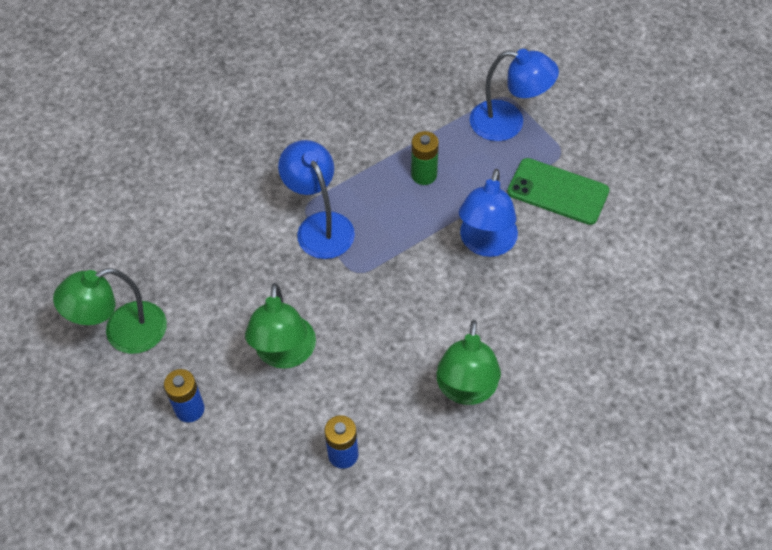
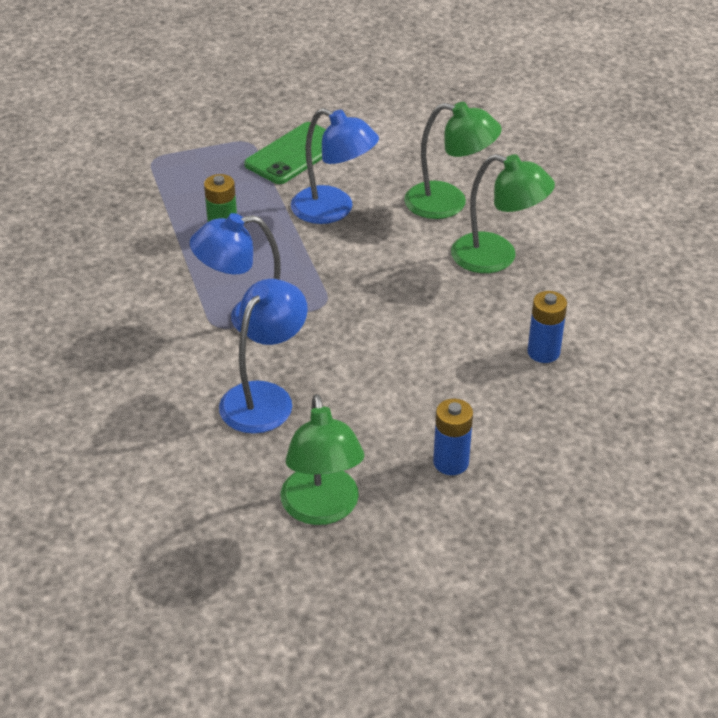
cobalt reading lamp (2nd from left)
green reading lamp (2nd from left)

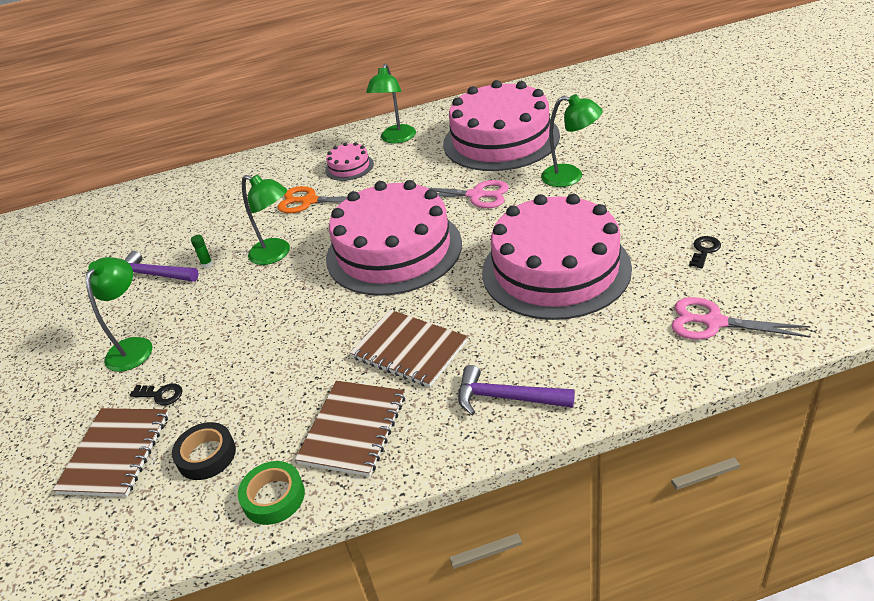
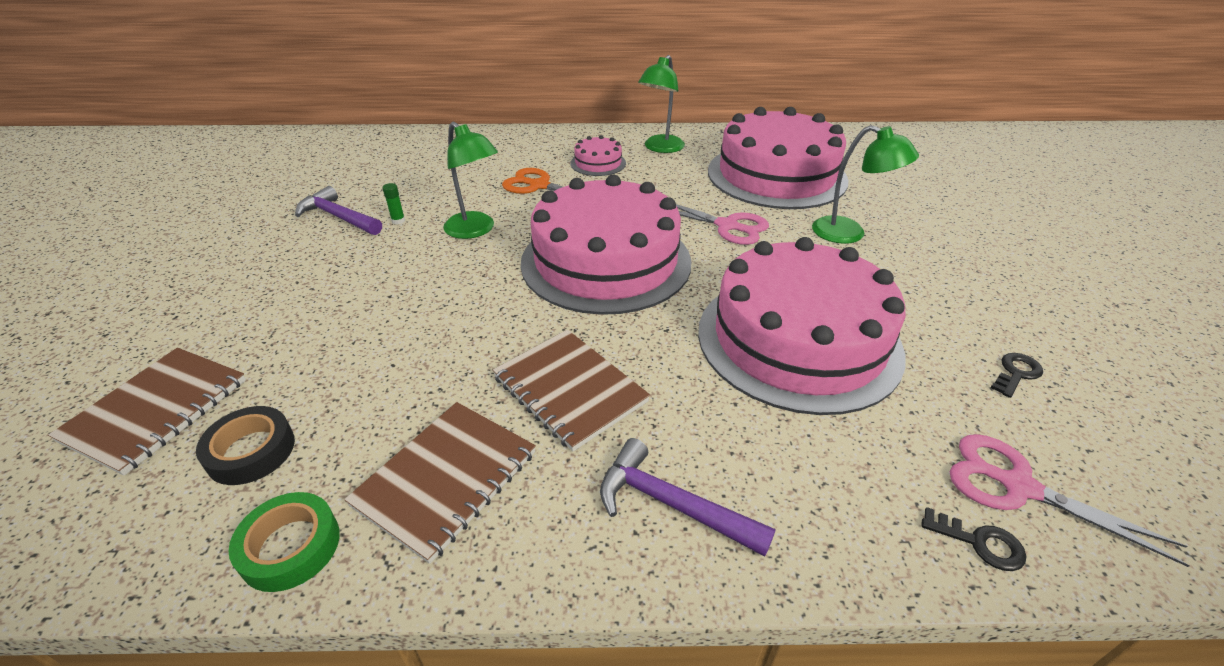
green reading lamp (1st from left in the first image)
black door key (1st from left)

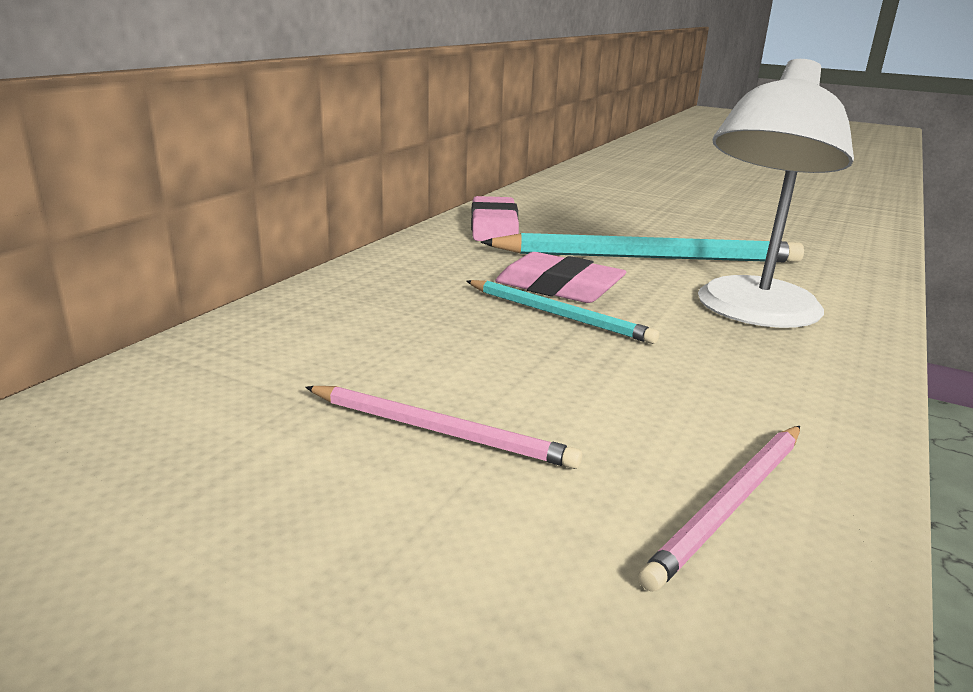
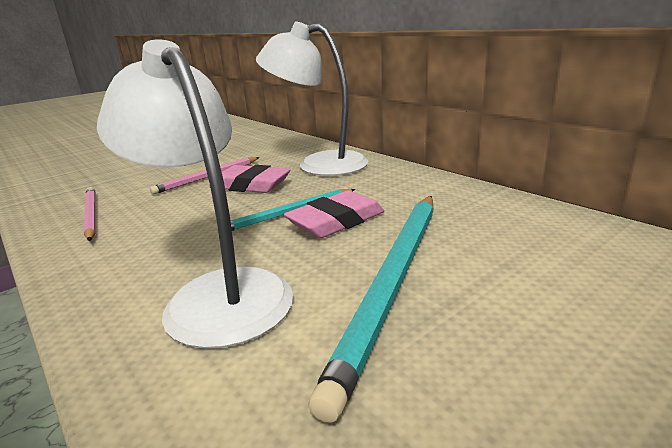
pink gum eraser (1st from left)
snow-white reading lamp (2nd from left)

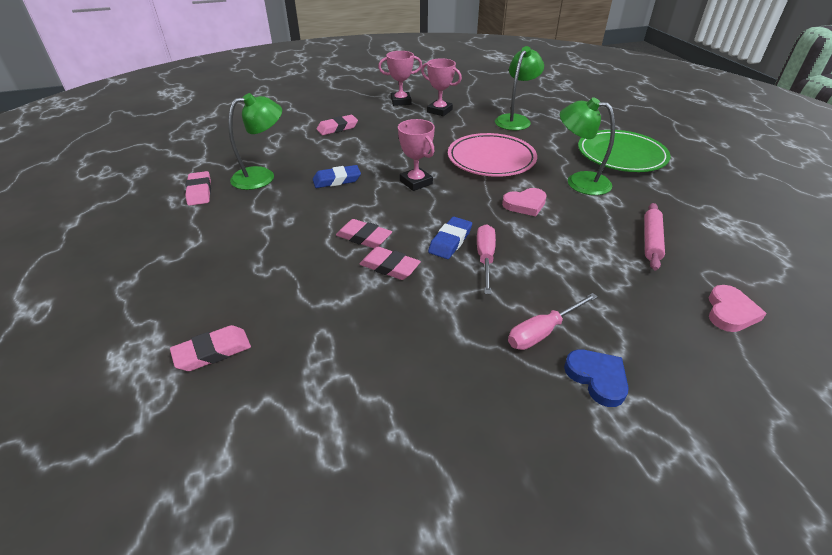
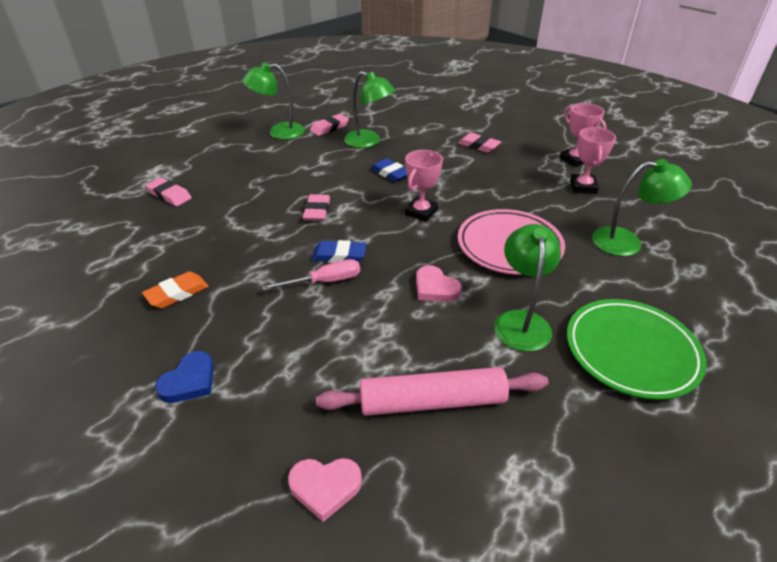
pink rolling pin
pink gum eraser (5th from left in the first image)
pink flat screwdriver (2nd from left in the first image)
green reading lamp (1st from left)
orange-coloured gum eraser

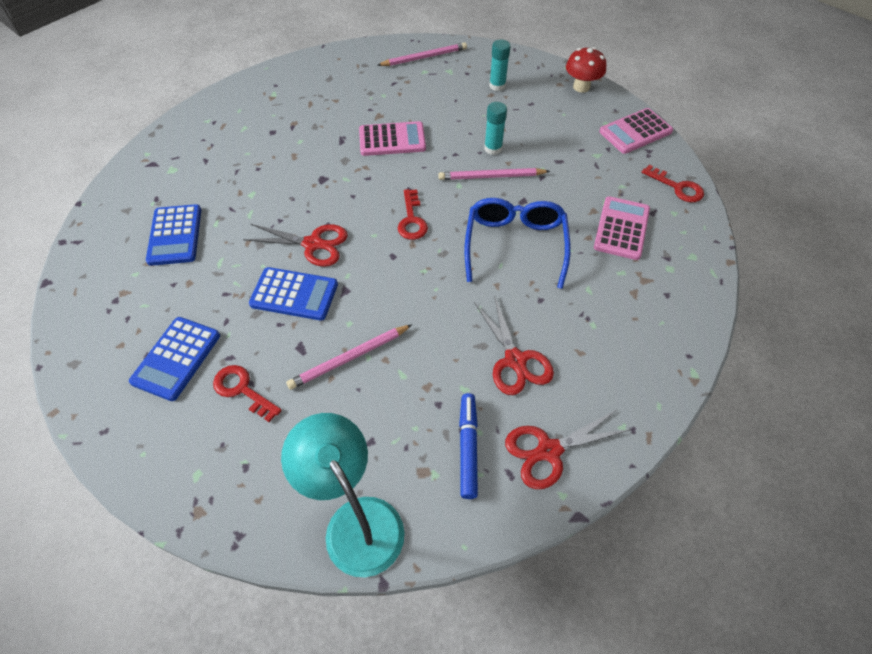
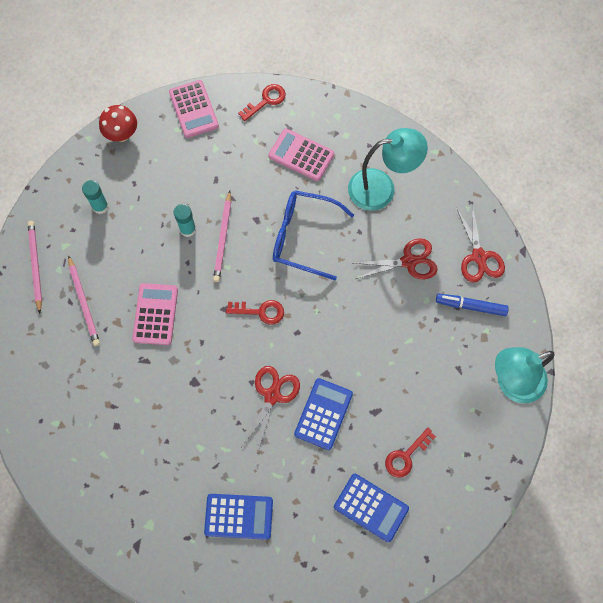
pink pencil (2nd from left)
turquoise reading lamp (1st from left)

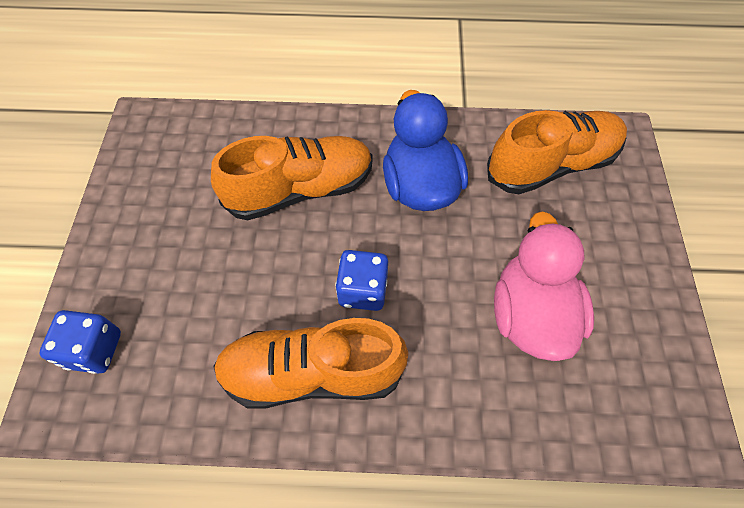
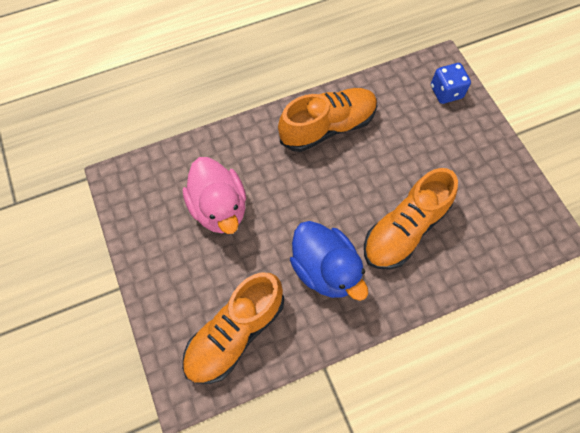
cobalt dice (2nd from left in the first image)

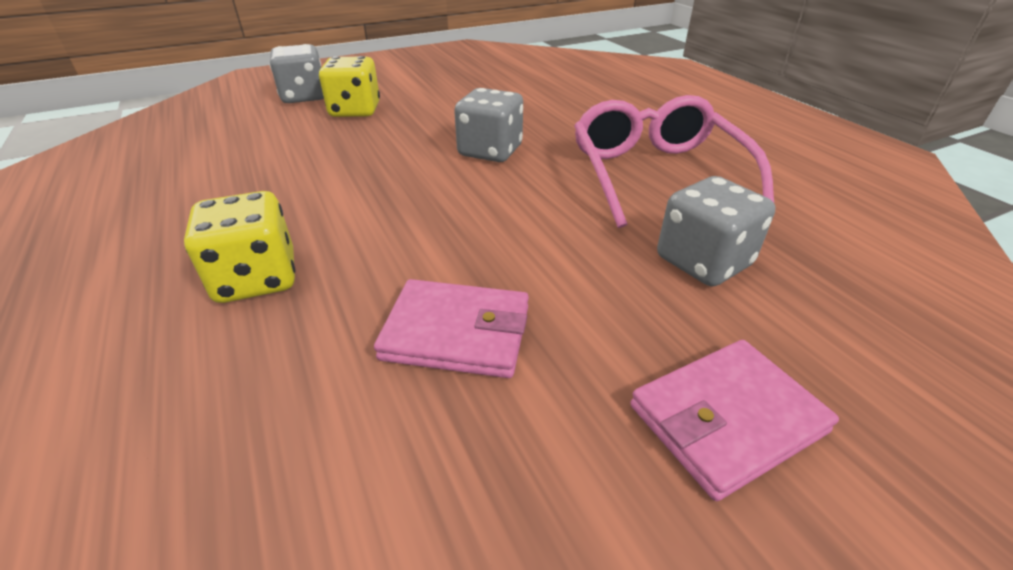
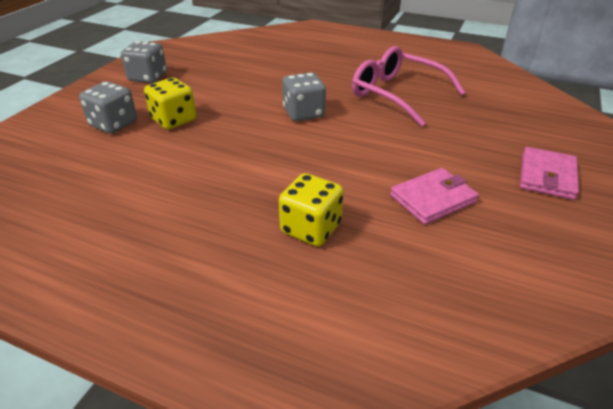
gray dice (2nd from left)

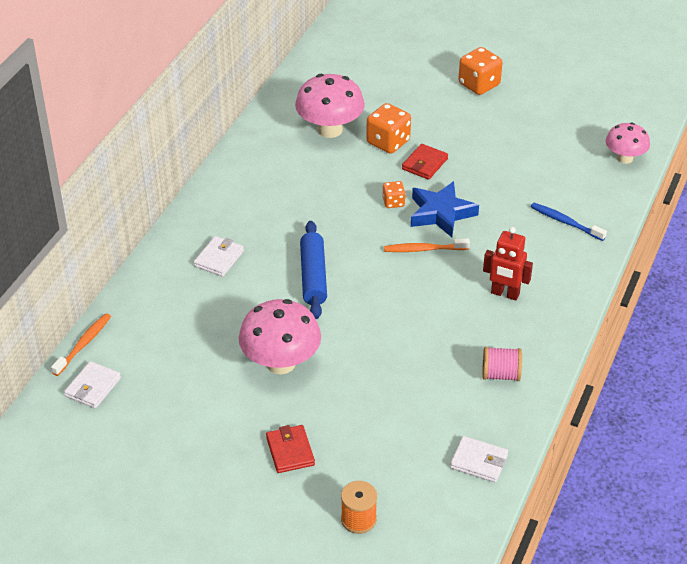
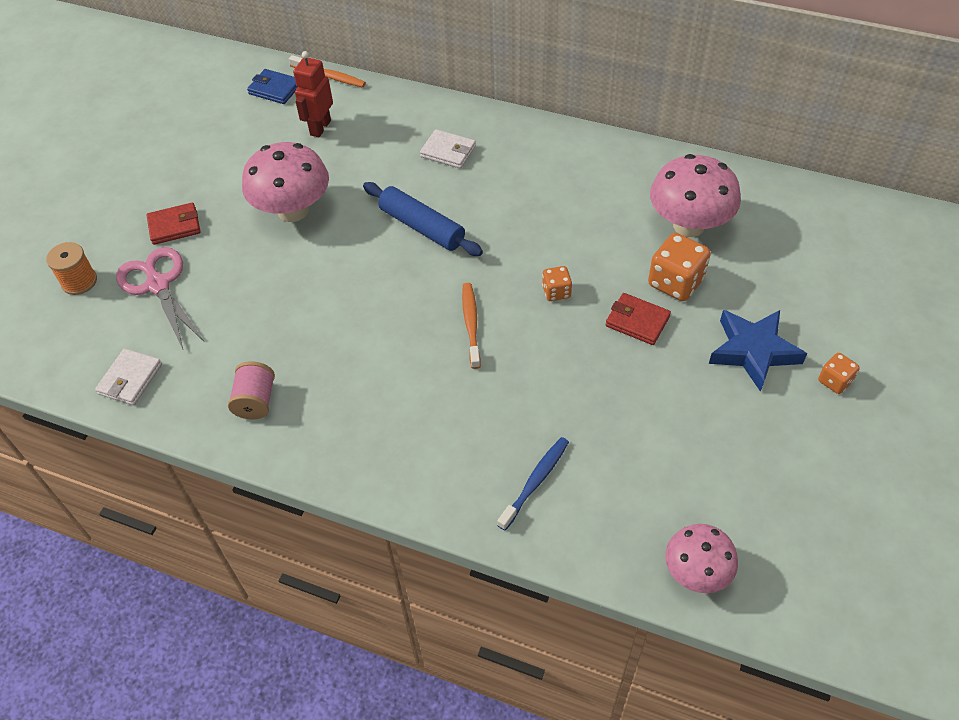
orange-coloured dice (3rd from left)
cobalt five-pointed star
cobalt rolling pin
red toy robot
cobalt wallet
pink shears

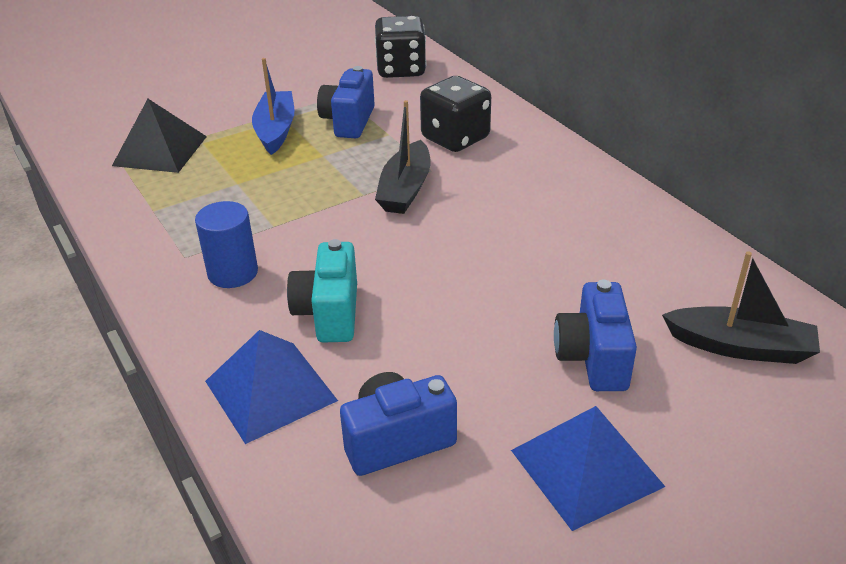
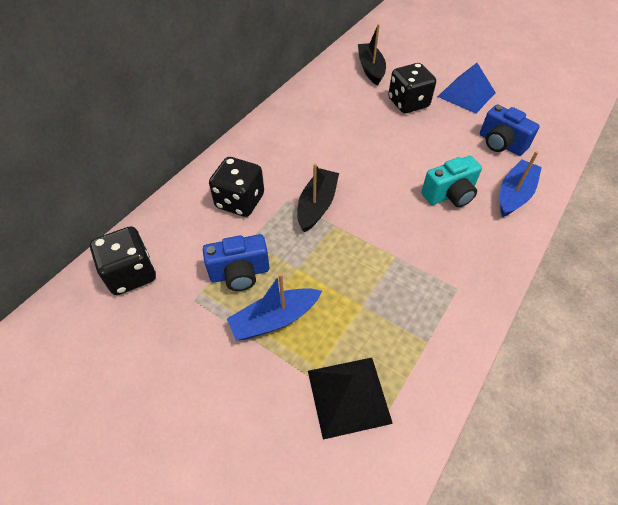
black toy boat (1st from left)
cobalt cylinder
black dice (3rd from left)
cobalt toy boat (2nd from left)

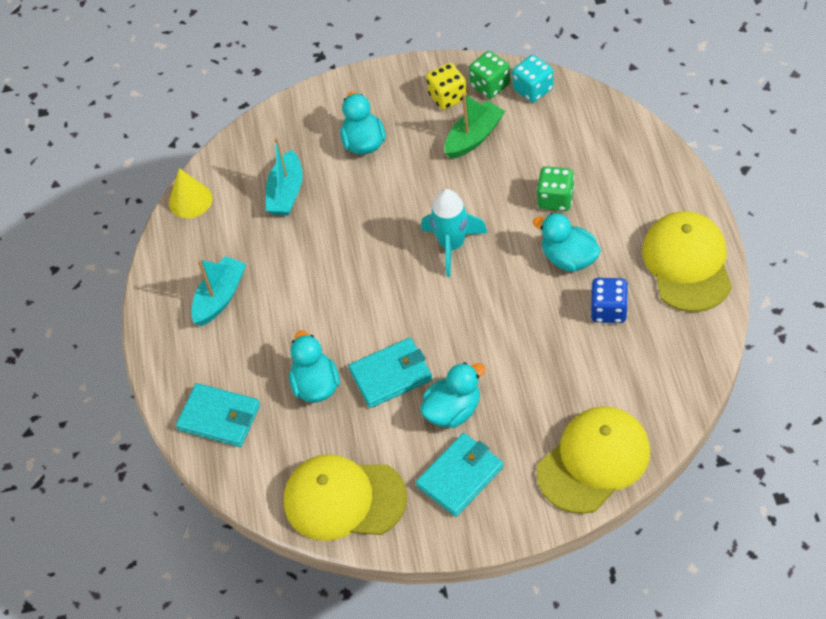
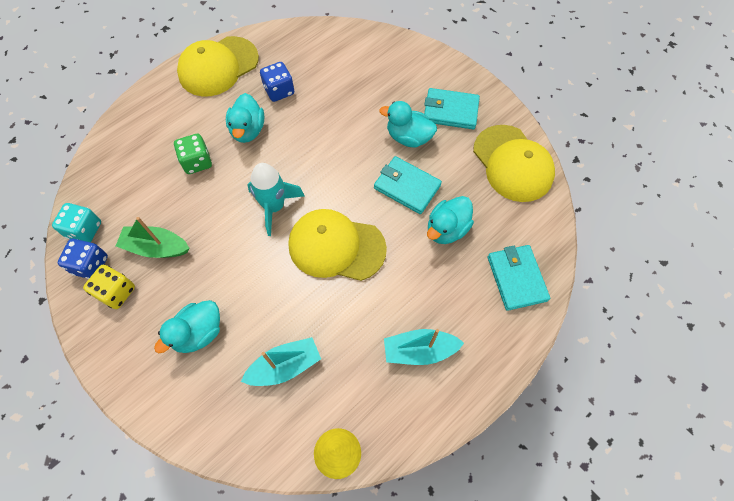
cobalt dice (1st from left)
golden peaked cap (2nd from left)

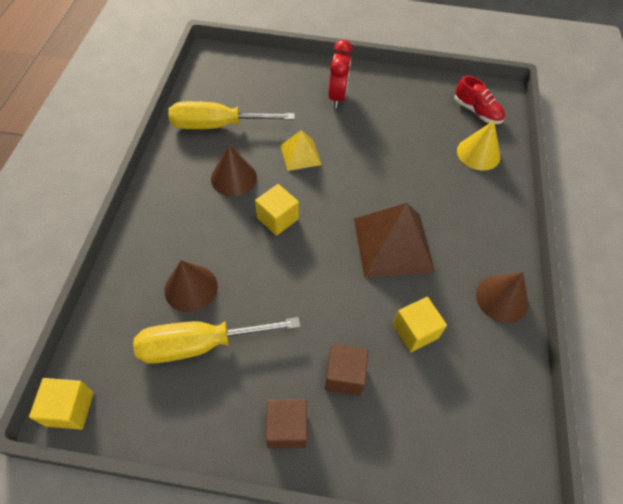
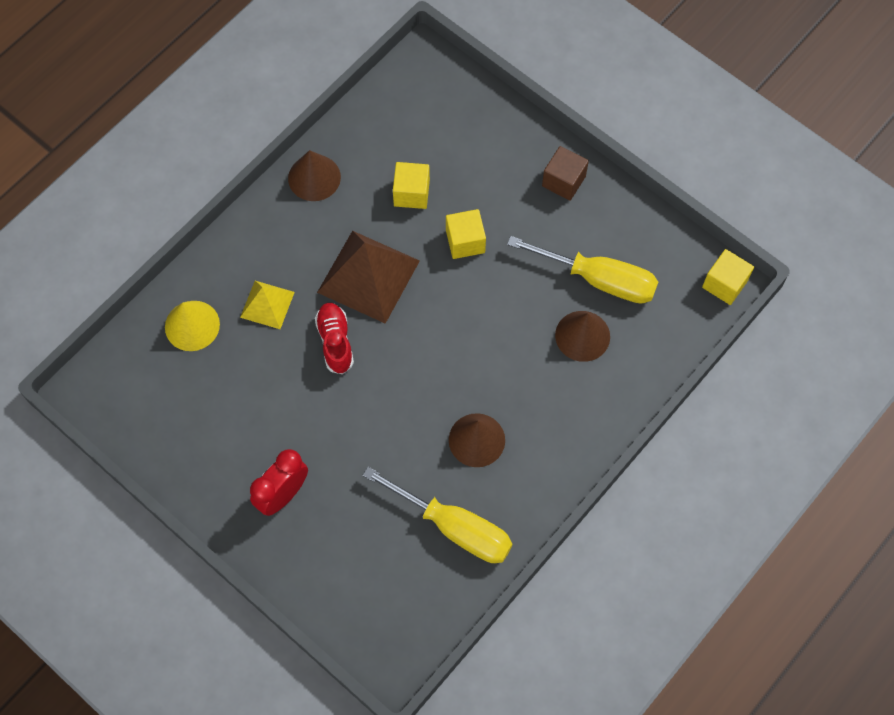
red sneaker
golden pyramid
golden cube (2nd from left)
russet cube (2nd from left in the first image)

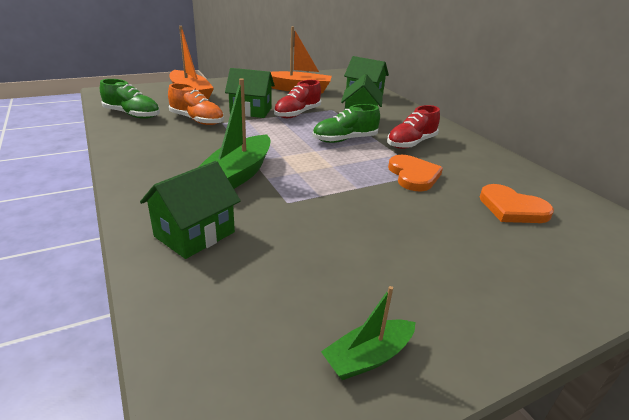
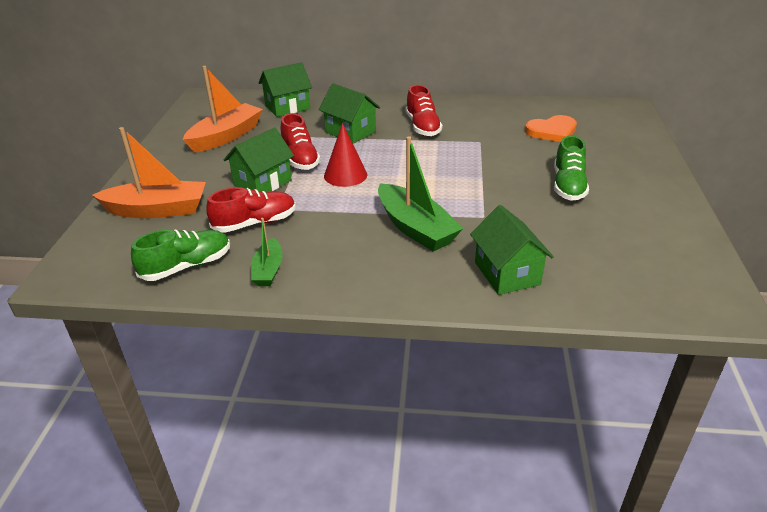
red sneaker (1st from left)
green sneaker (2nd from left)
orange-coloured heart shape (1st from left in the first image)
green toy boat (1st from left)
red solid cone

